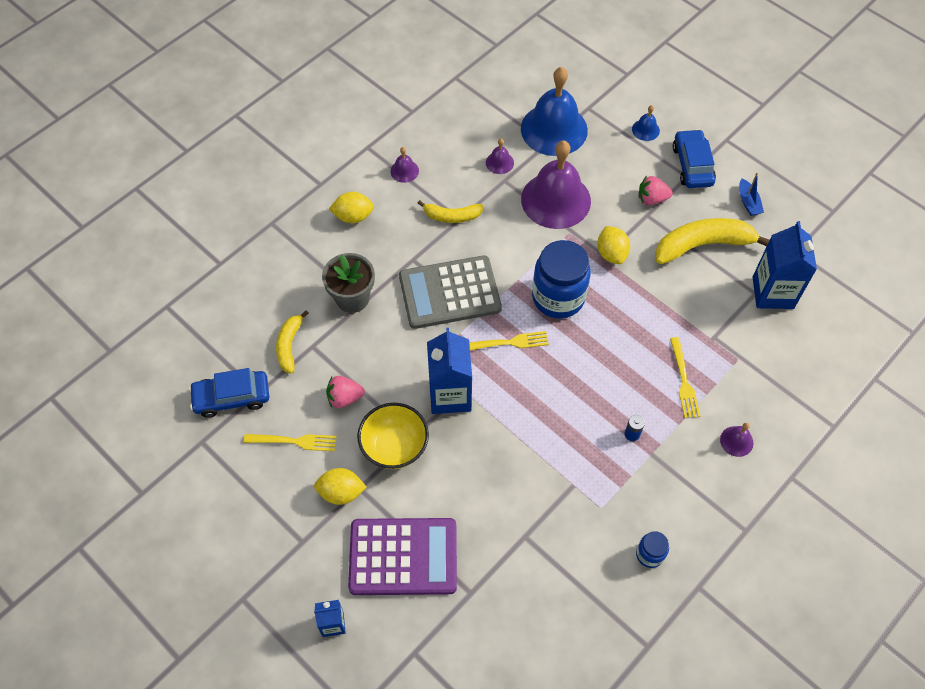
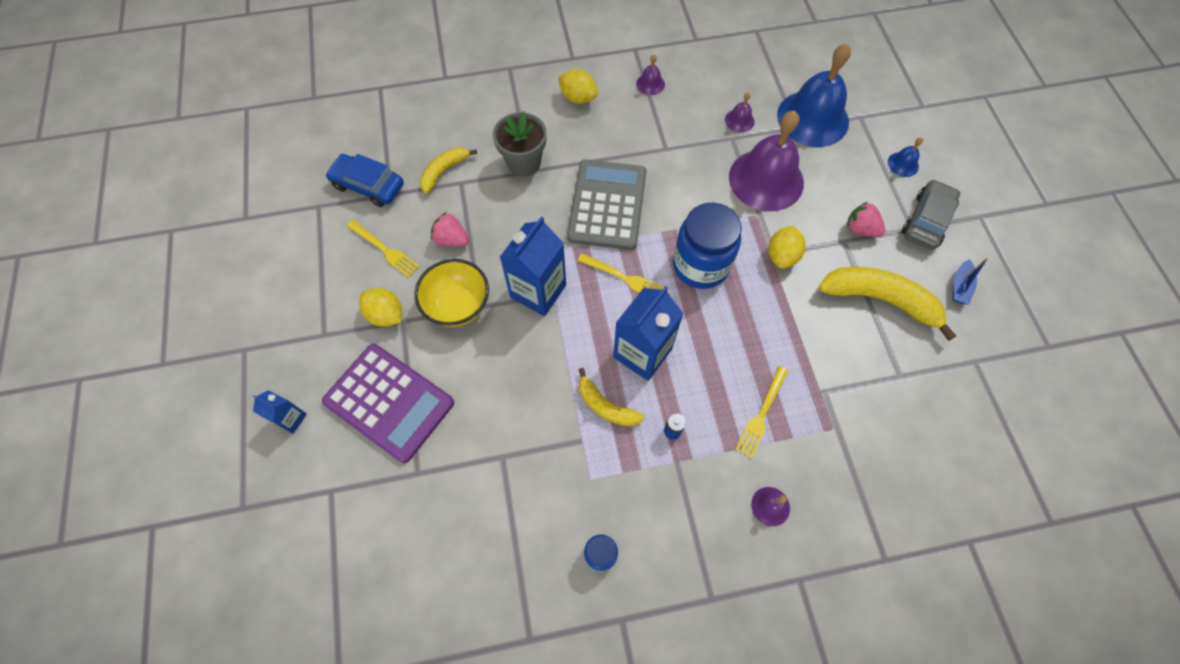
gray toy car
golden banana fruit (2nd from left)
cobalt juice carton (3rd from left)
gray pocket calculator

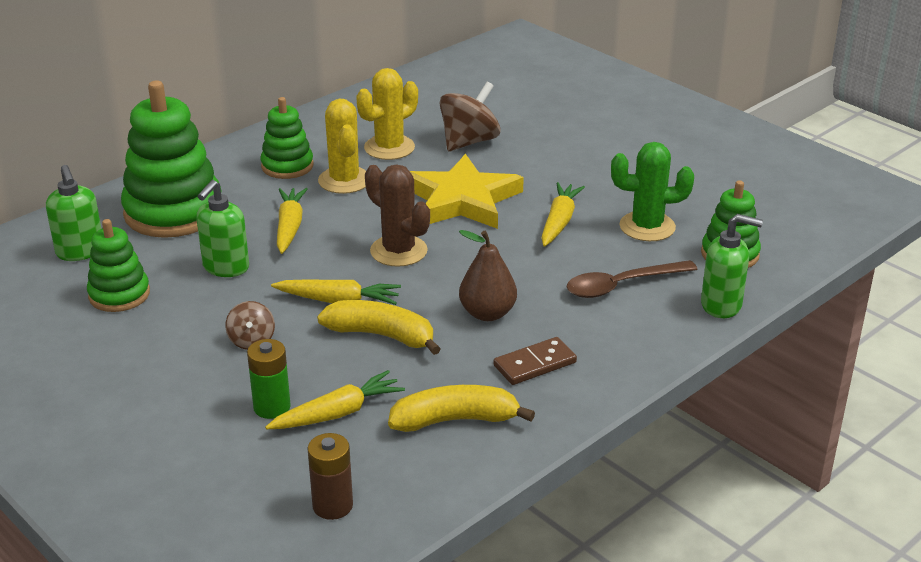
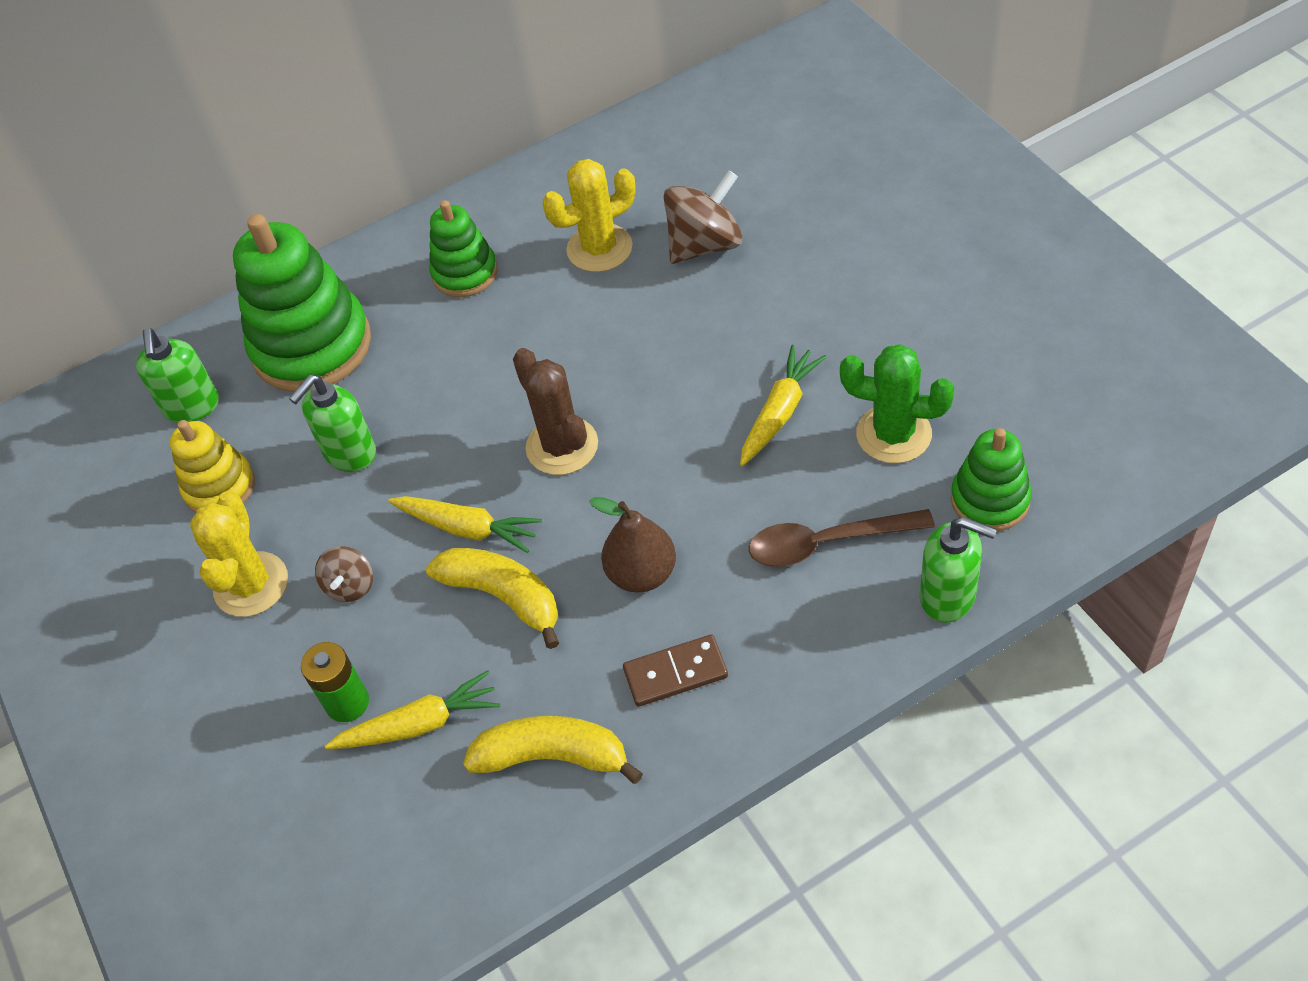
golden saguaro cactus (1st from left)
golden five-pointed star
golden toy carrot (1st from left in the first image)
golden ring stacker
russet power cell

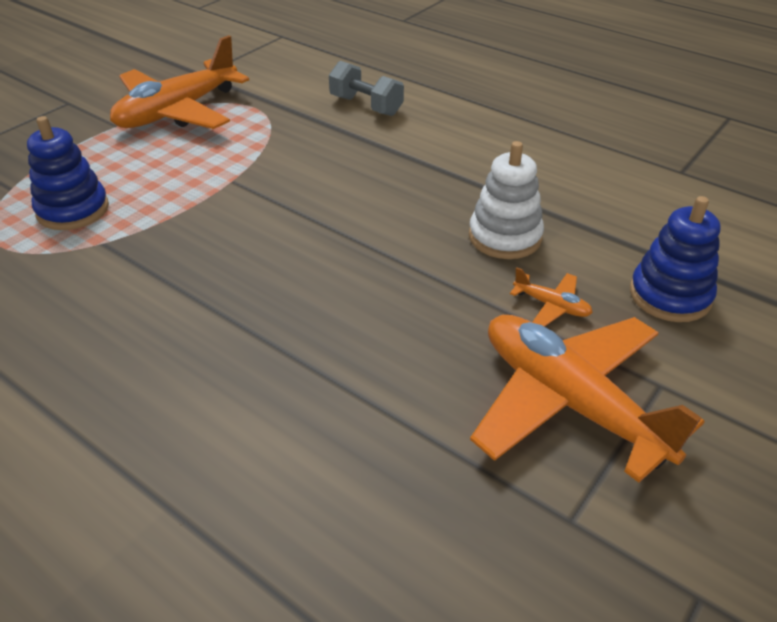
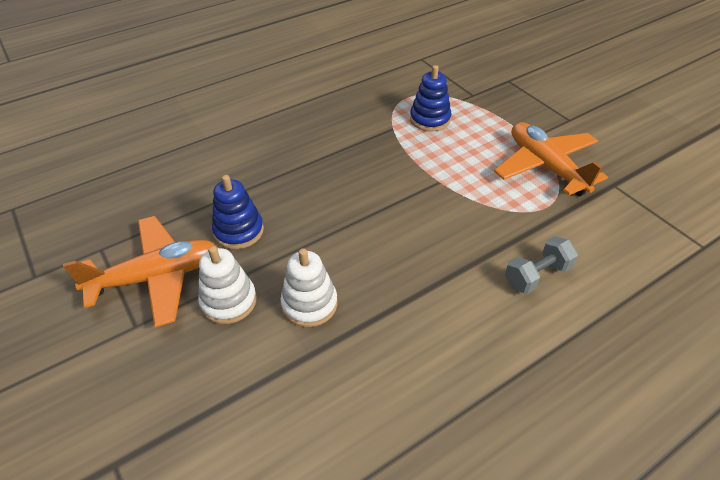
cobalt ring stacker (1st from left)
snow-white ring stacker (1st from left)

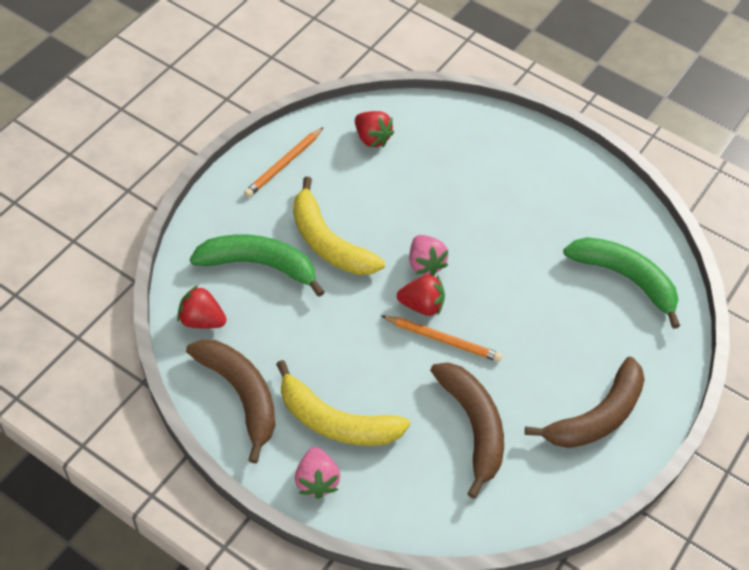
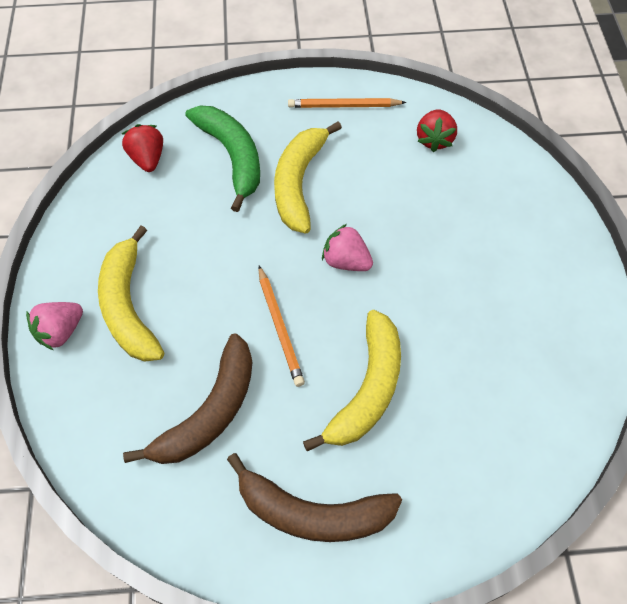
pink berry (2nd from left)
green banana fruit (2nd from left in the first image)
red berry (3rd from left in the first image)
russet banana fruit (1st from left in the first image)
golden banana fruit (3rd from left)

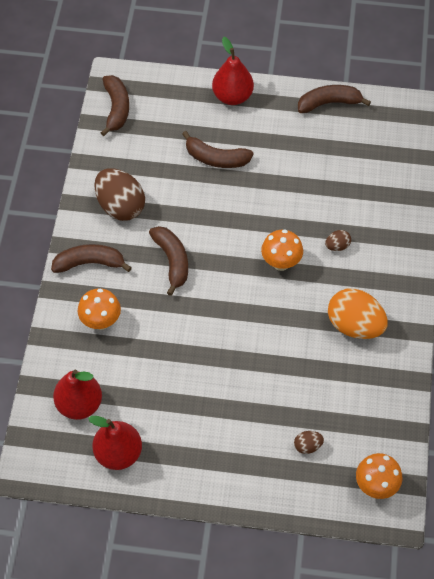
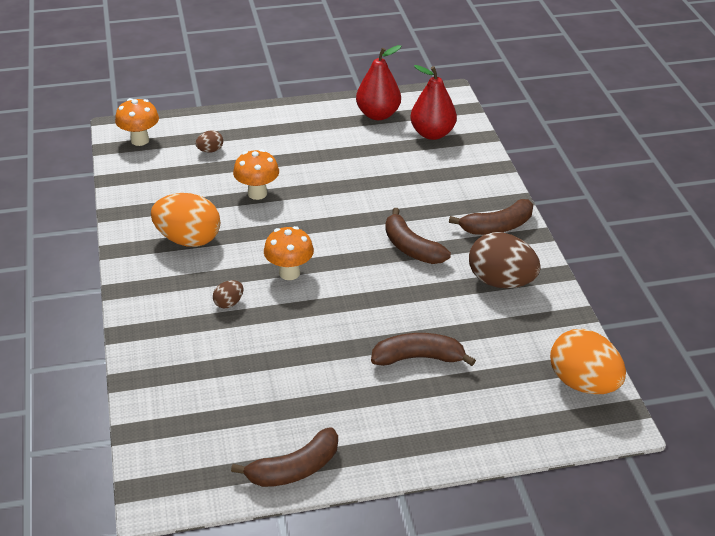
red pear fruit (3rd from left in the first image)
orange-coloured egg (2nd from left)
orange-coloured toadstool (2nd from left)

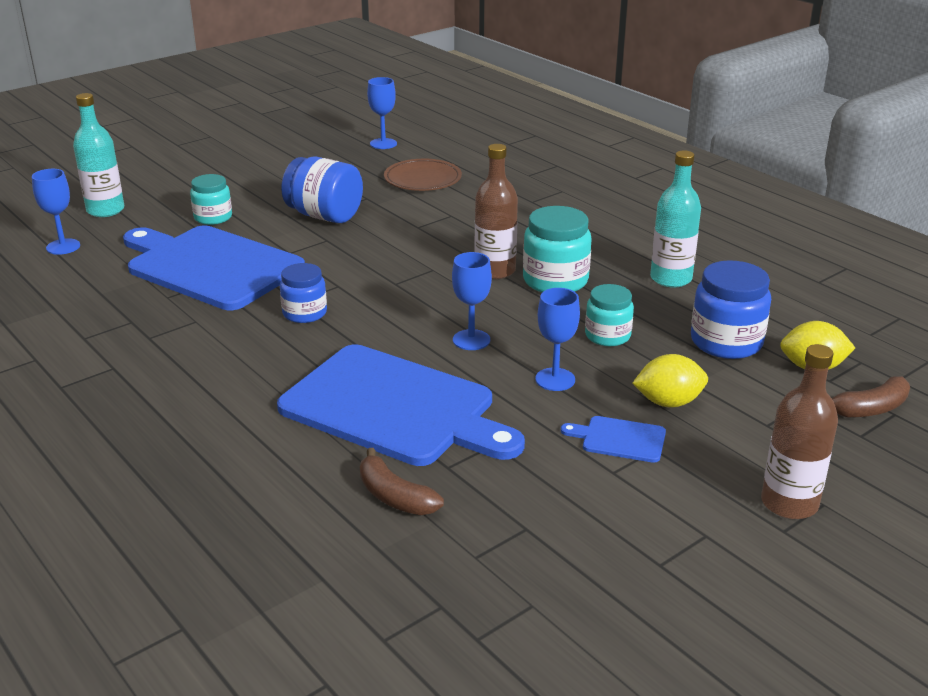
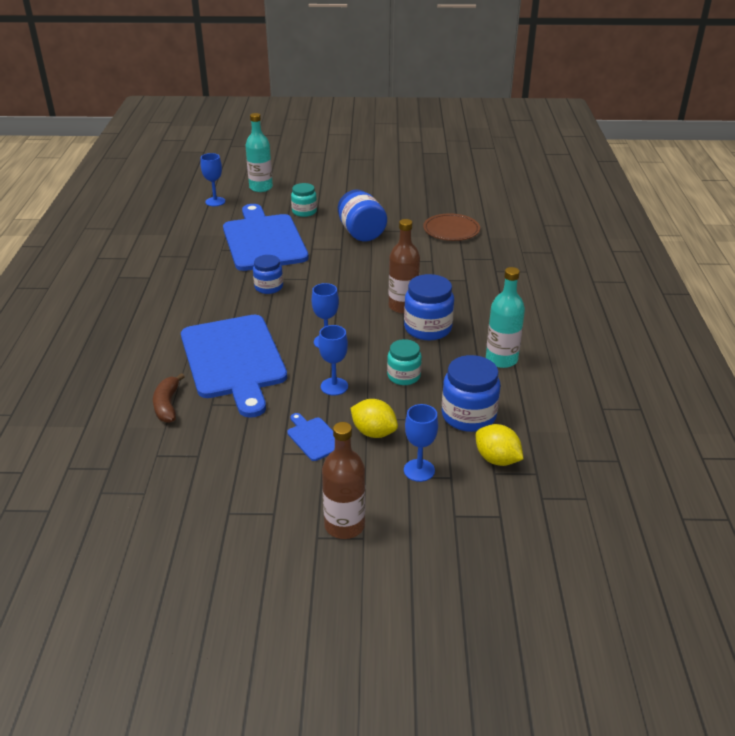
cobalt wine glass (4th from left)
cobalt jar (3rd from left)
russet banana fruit (2nd from left in the first image)

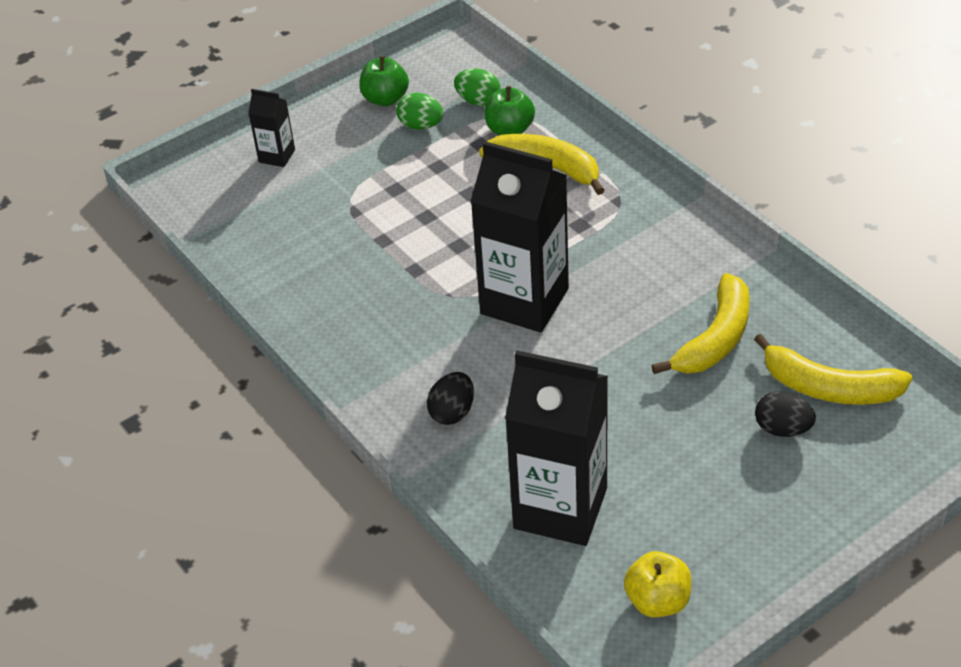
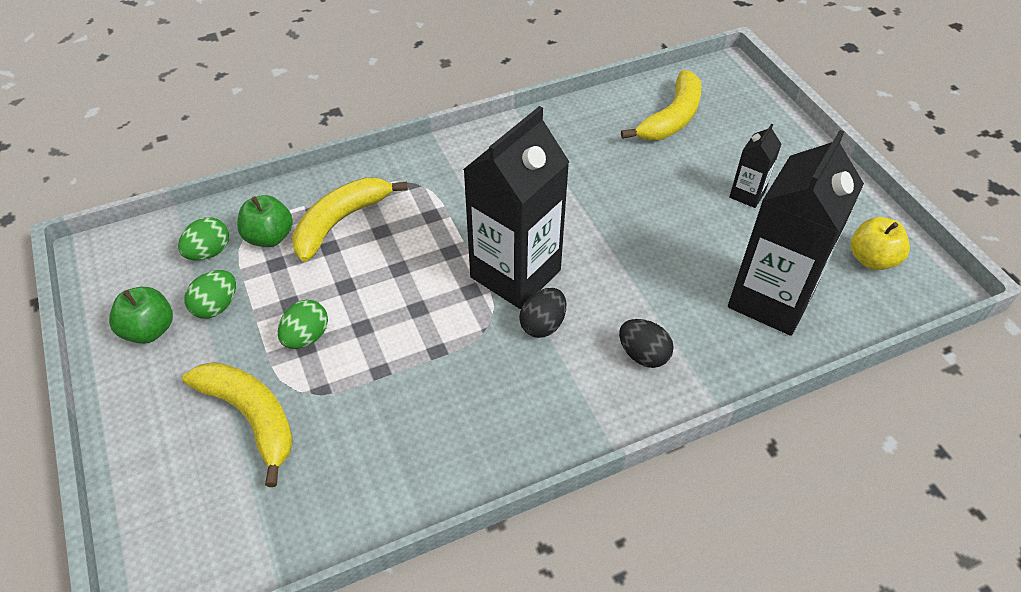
black juice carton (2nd from left)
golden banana fruit (1st from left)
black egg (1st from left)
green egg (3rd from left)

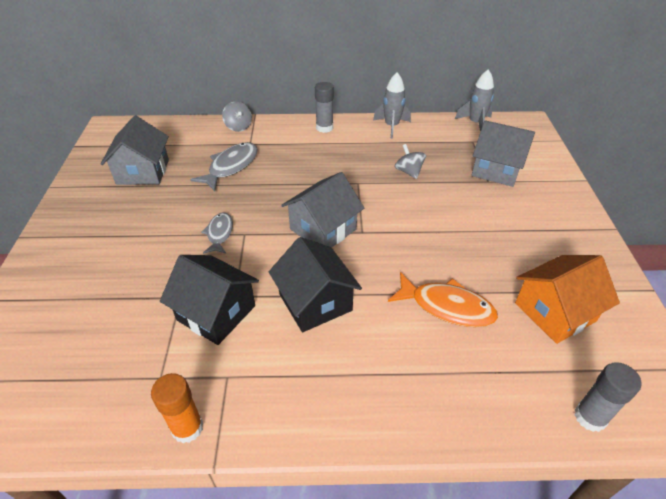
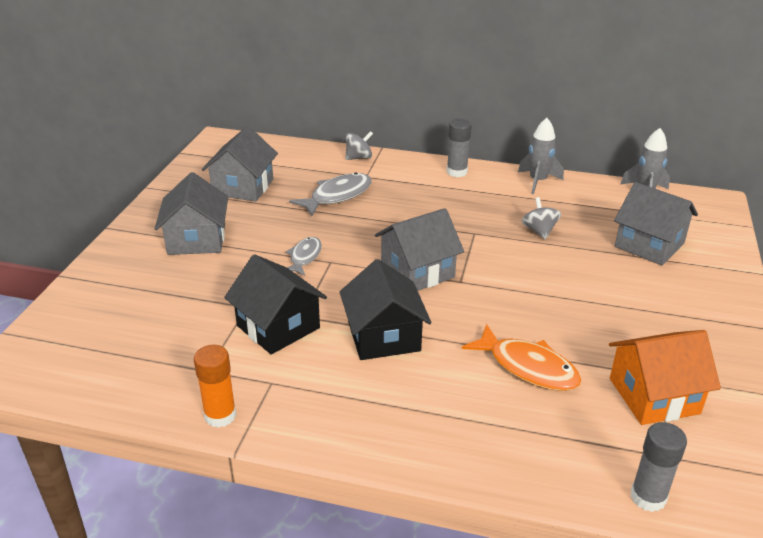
gray whirligig (1st from left)
gray house (1st from left)

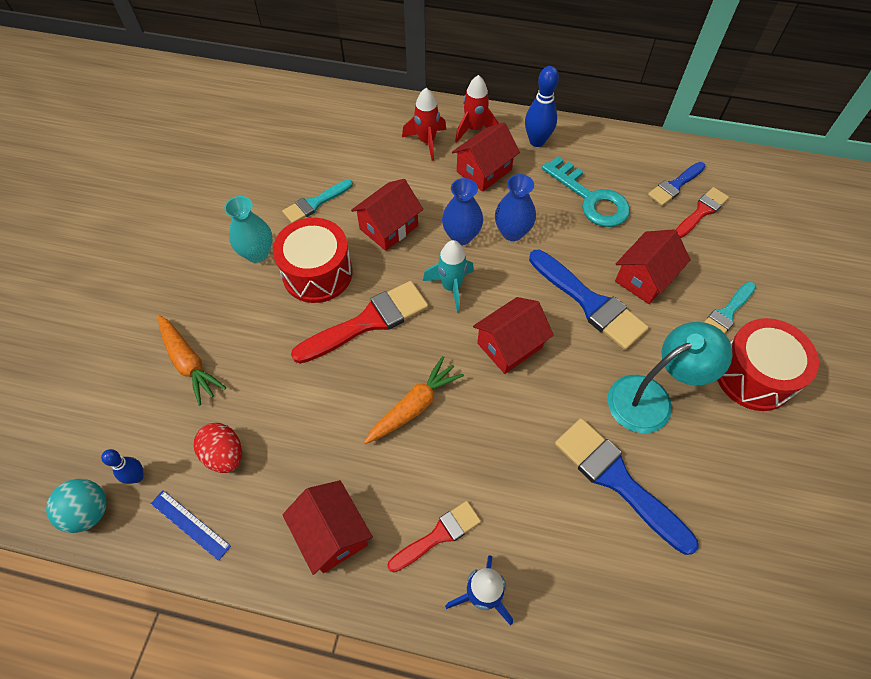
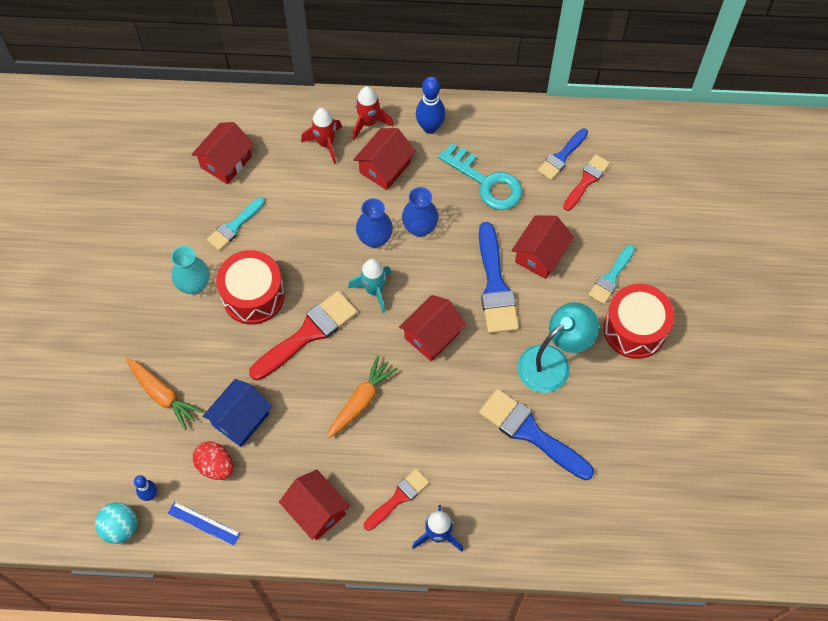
red house (1st from left)
cobalt paintbrush (1st from left)
cobalt house

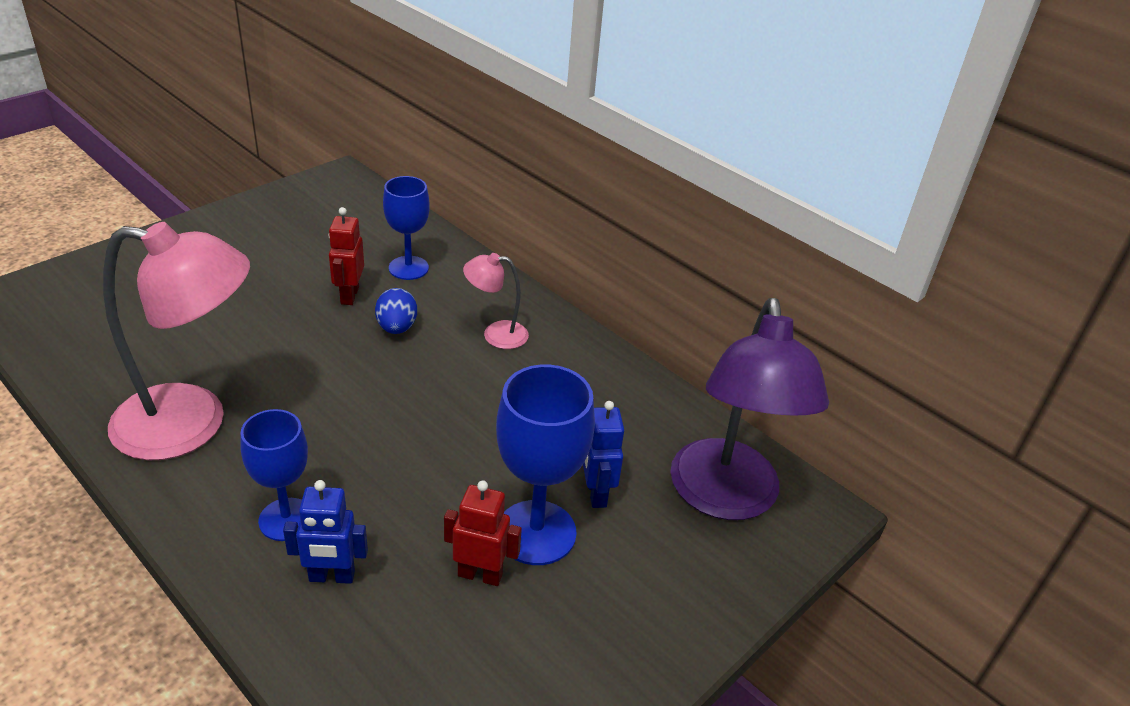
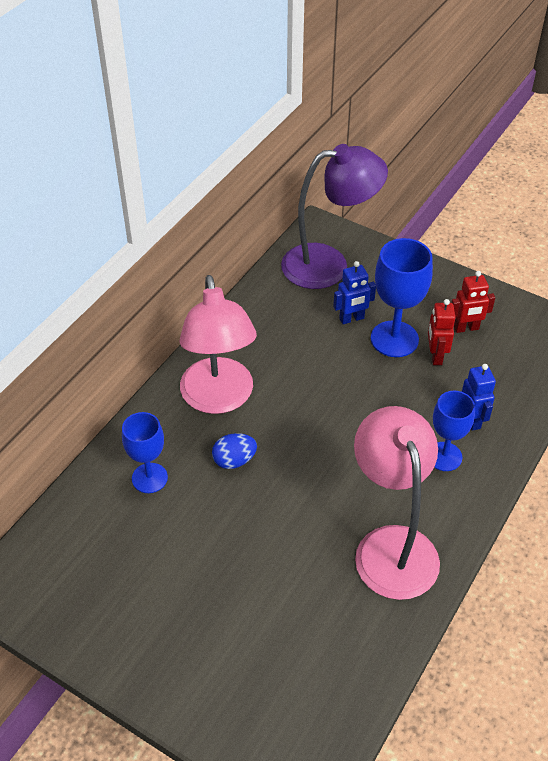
red toy robot (2nd from left)
pink reading lamp (1st from left)

